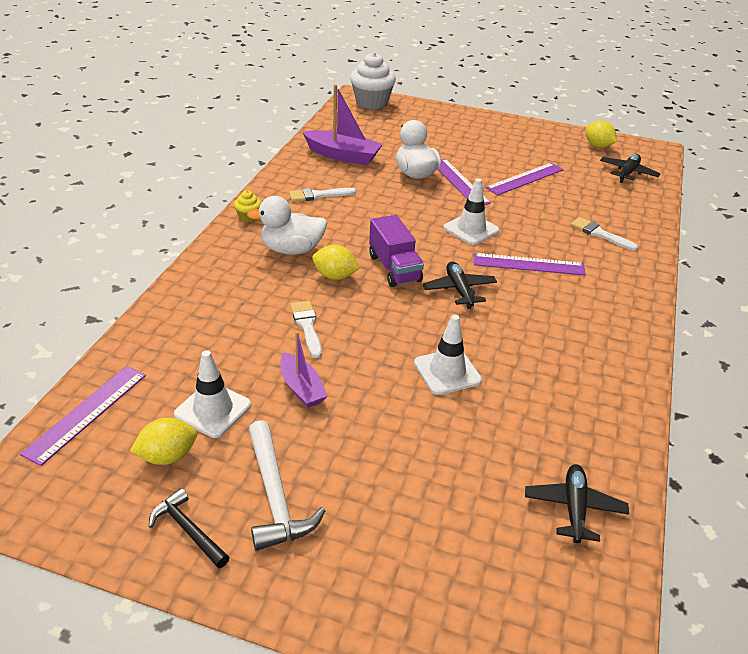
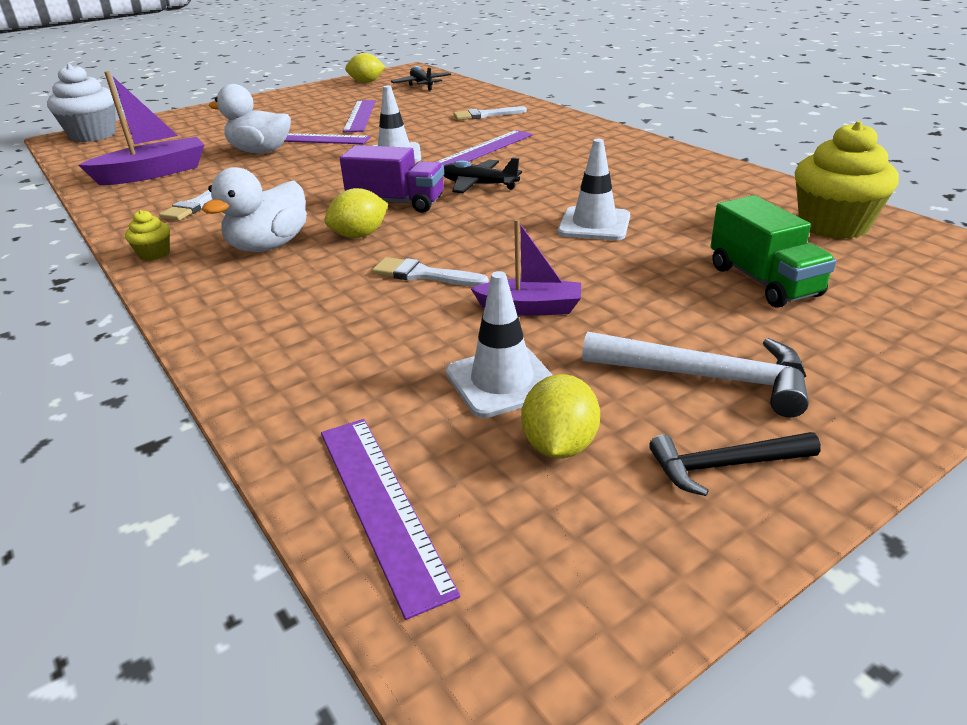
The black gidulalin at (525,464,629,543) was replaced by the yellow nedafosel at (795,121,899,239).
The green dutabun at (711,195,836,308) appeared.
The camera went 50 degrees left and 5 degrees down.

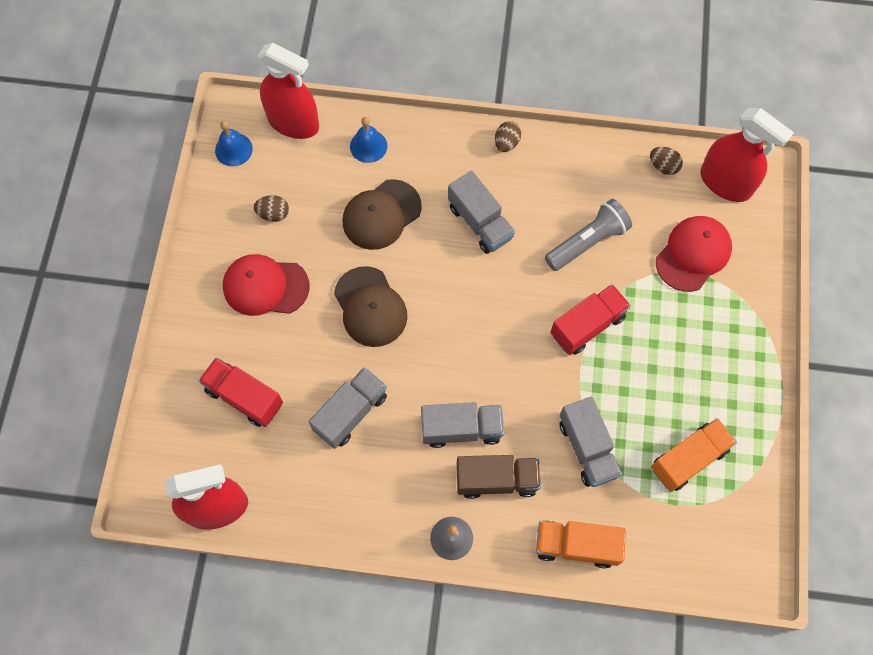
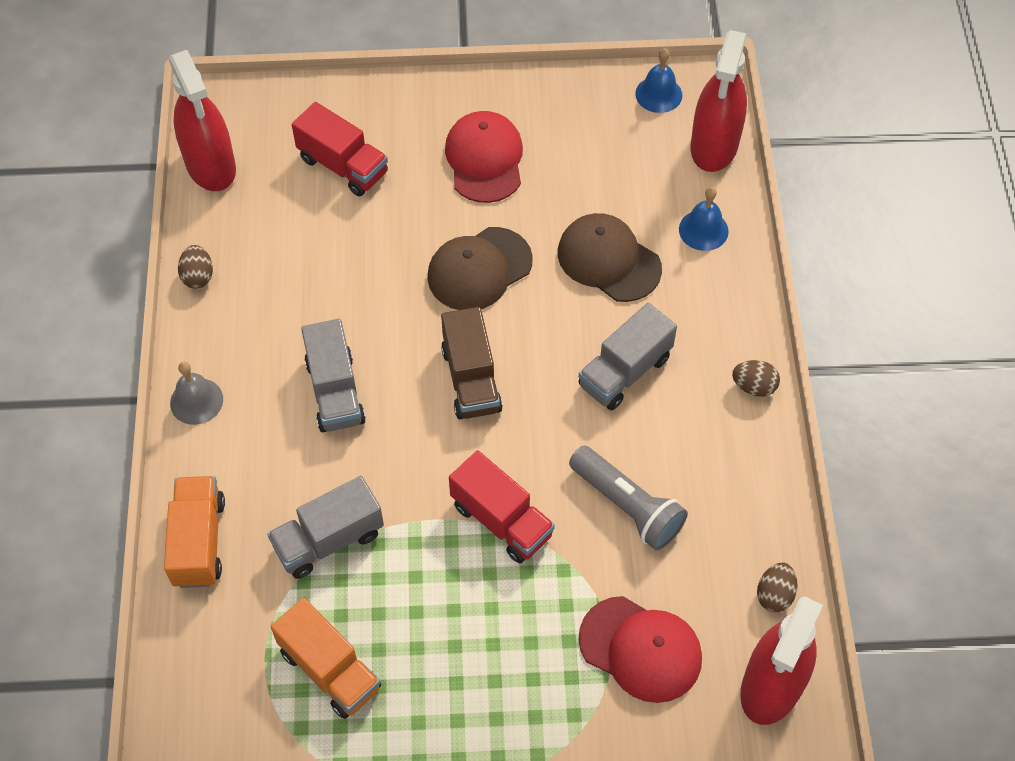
The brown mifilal moved from (254,195,289,222) to (178,245,213,288).
The red dutabun at (199,357,283,427) turned 105 degrees clockwise.
The grey dutabun at (309,367,387,449) disappeared.
The brown dutabun moved from (456,455,541,499) to (441,307,503,419).
The camera went 80 degrees right and 10 degrees down.

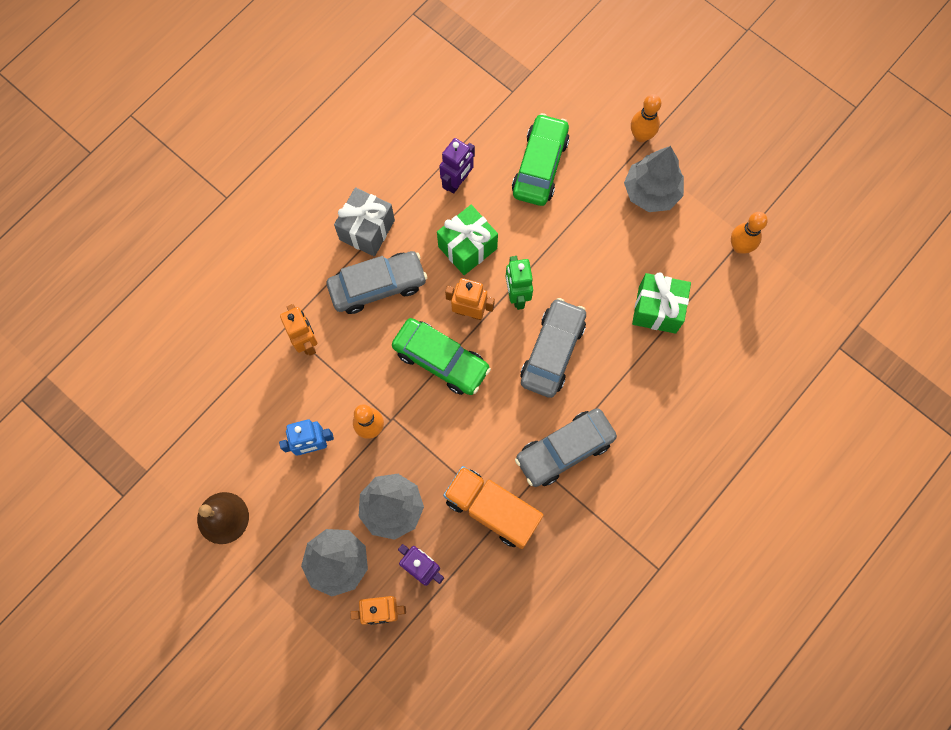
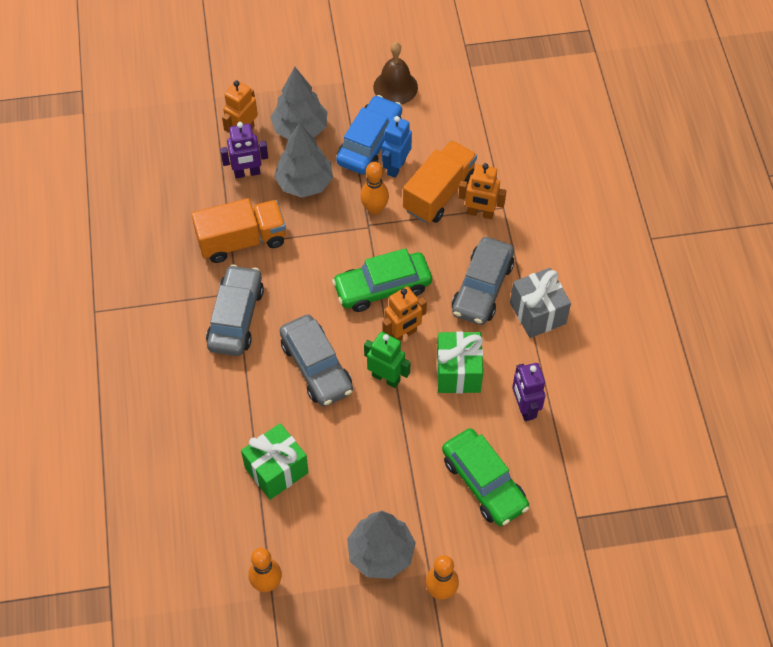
The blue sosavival at (336,95,402,174) appeared.
The orange dutabun at (403,140,477,223) appeared.
The camera went 130 degrees right and 15 degrees down.

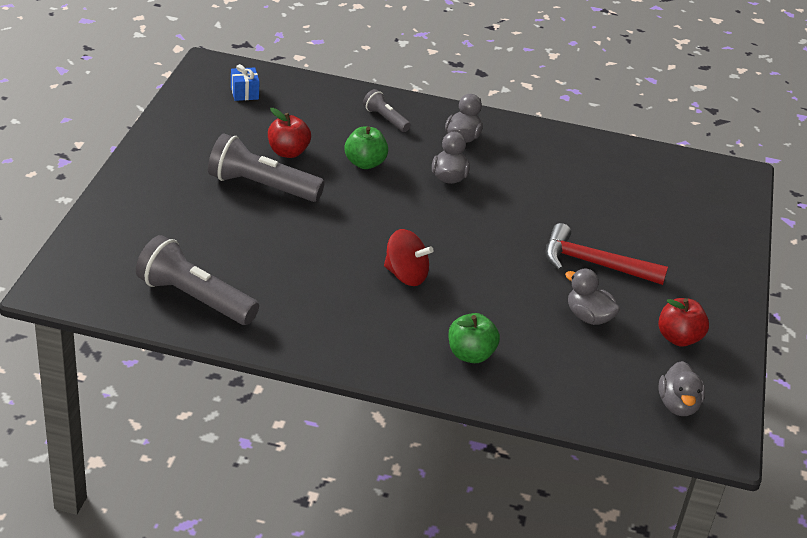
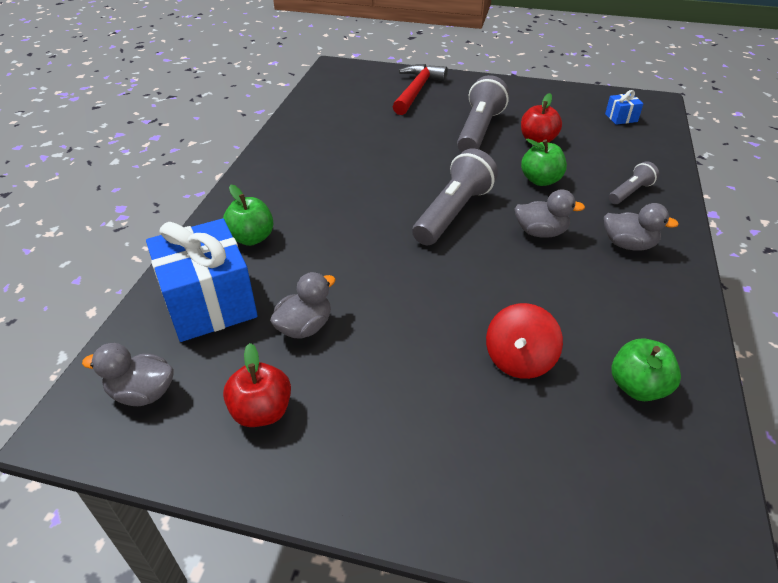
The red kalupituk moved from (545,223,668,285) to (393,64,448,115).
The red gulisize moved from (384,229,434,286) to (486,303,563,379).
The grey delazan moved from (136,235,259,325) to (412,149,498,245).
The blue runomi at (146,219,258,342) appeared.
The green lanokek at (612,338,681,401) appeared.
The camera went 95 degrees right and 5 degrees up.

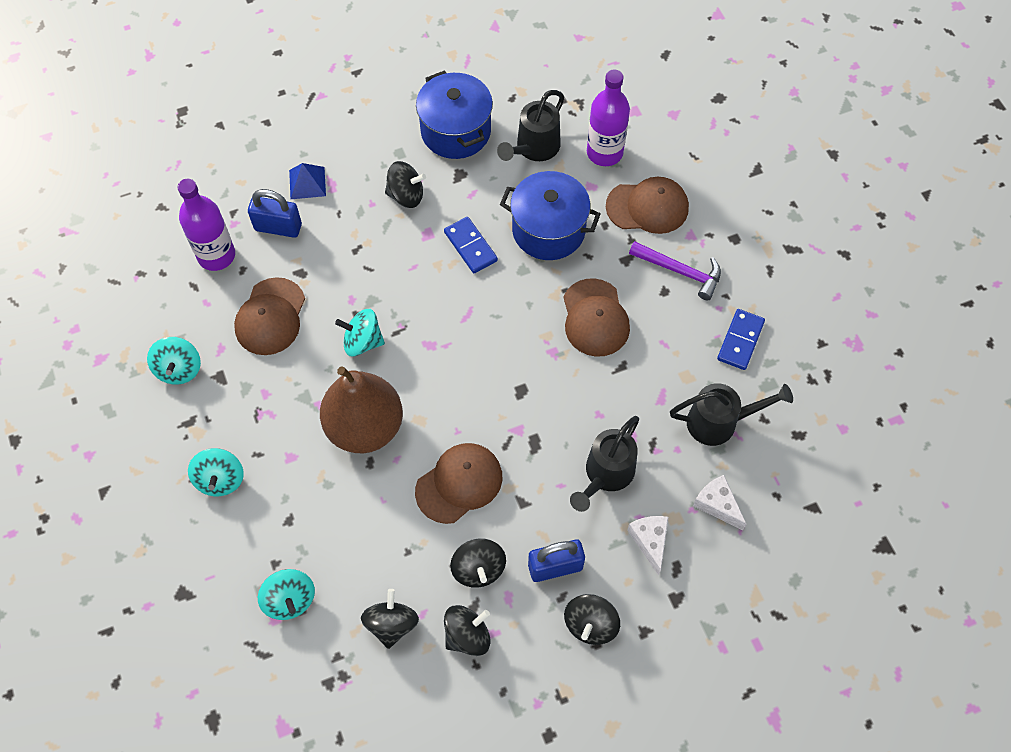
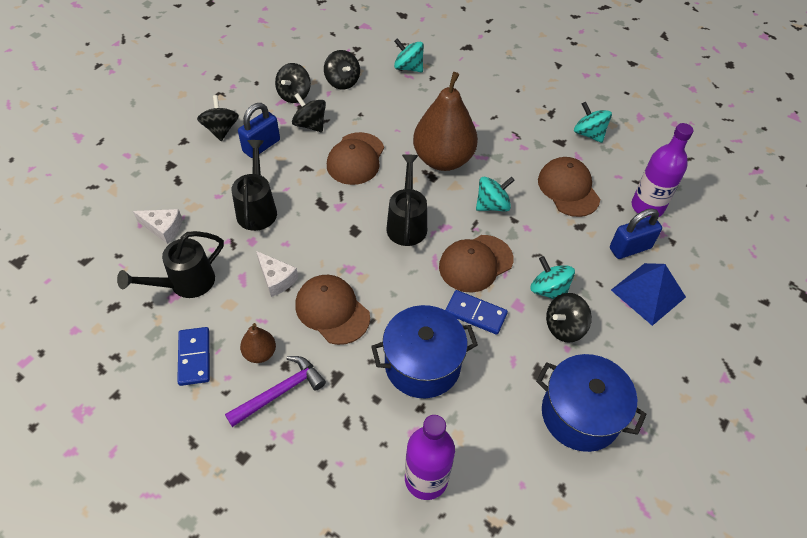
The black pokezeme moved from (497,90,564,161) to (386,154,427,246).
The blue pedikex at (289,163,326,199) changed to 1.54 times the size.
The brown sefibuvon moved from (606,177,689,234) to (439,235,513,293).
The purple kalupituk at (629,241,721,300) turned 150 degrees clockwise.
The turquoise gulisize moved from (188,448,244,496) to (530,256,575,299).
The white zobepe moved from (627,516,668,576) to (256,251,298,297).
The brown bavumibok at (240,323,276,363) appeared.
The camera went 145 degrees right and 10 degrees down.

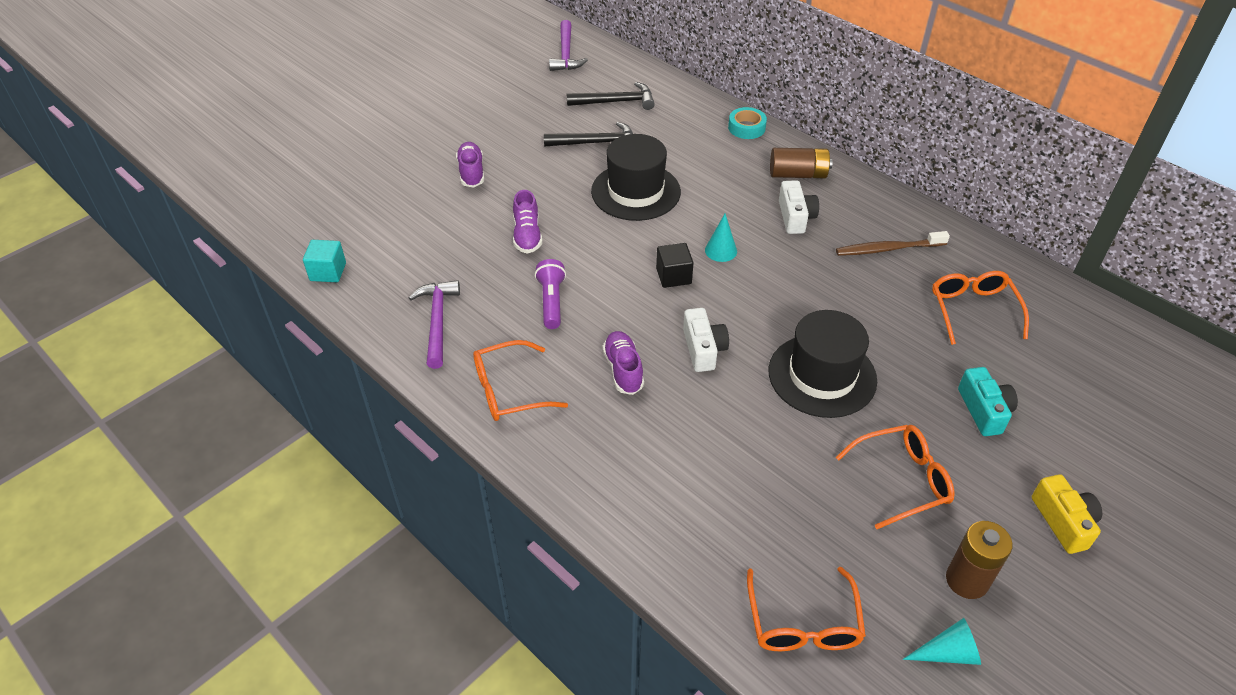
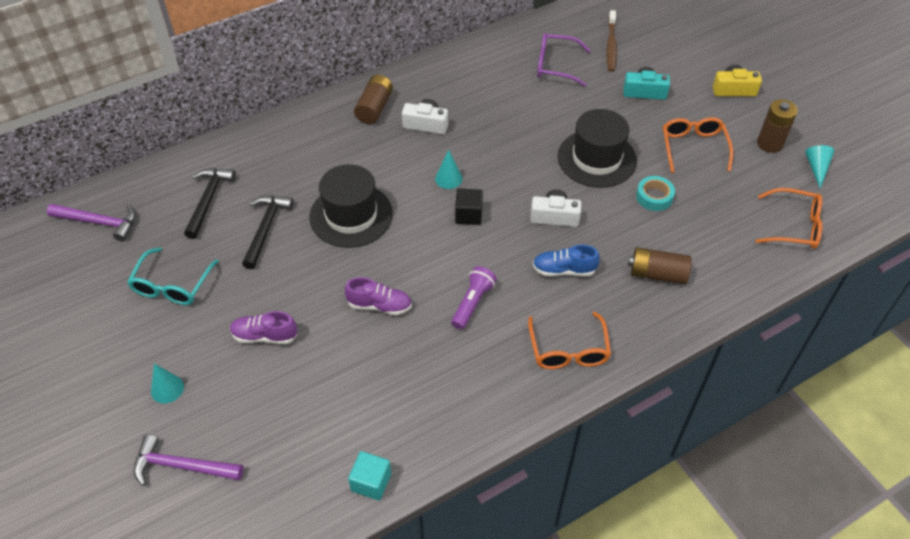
The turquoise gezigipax moved from (728,107,767,139) to (636,176,675,211).
The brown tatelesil moved from (836,231,950,256) to (606,10,617,72).
The purple delazan at (535,259,566,329) turned 105 degrees clockwise.
The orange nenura at (932,271,1029,345) became the purple nenura at (537,33,591,87).
The purple kalupituk moved from (409,280,460,369) to (134,434,243,486).
The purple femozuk at (603,331,644,395) became the blue femozuk at (533,245,600,277).
The turquoise nenura at (127,247,219,305) appeared.
The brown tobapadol at (628,247,692,285) appeared.
The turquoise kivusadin at (151,364,184,404) appeared.
The camera went 75 degrees left and 5 degrees up.

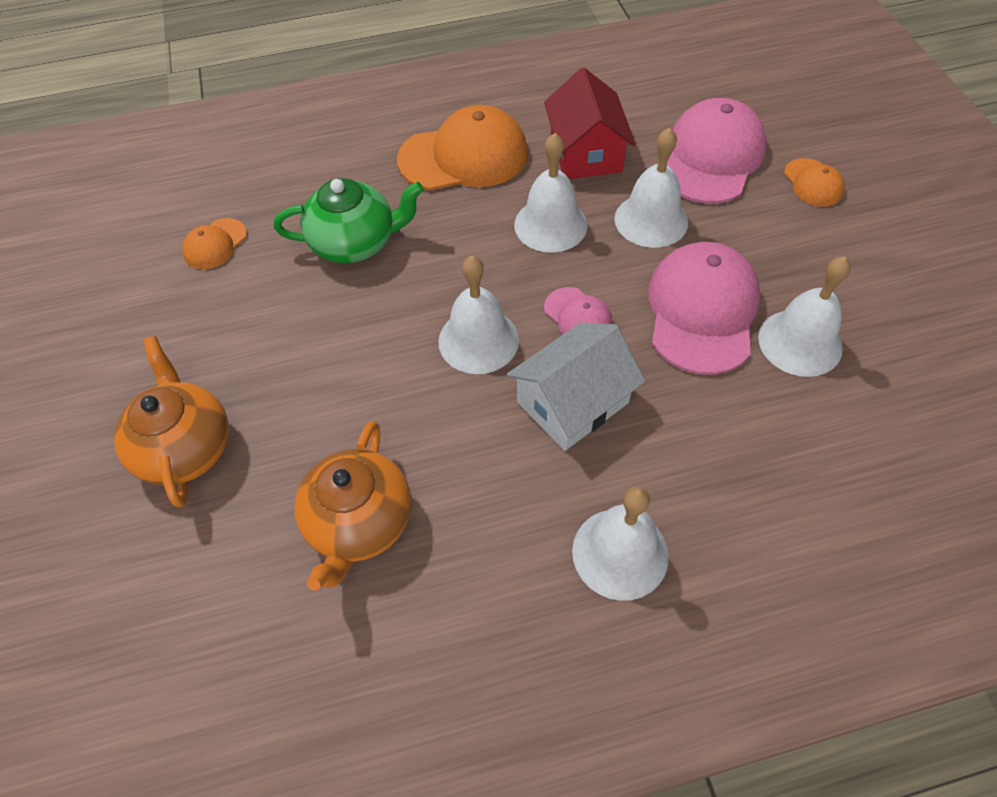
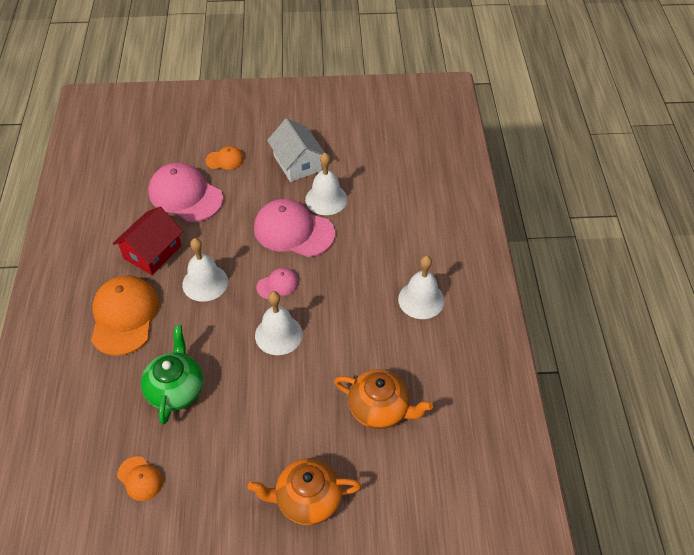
The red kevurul at (544,67,636,179) turned 60 degrees counterclockwise.
The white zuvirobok at (615,127,688,248) disappeared.
The white kevurul moved from (507,323,645,451) to (267,118,325,182).
The camera went 80 degrees left and 5 degrees down.

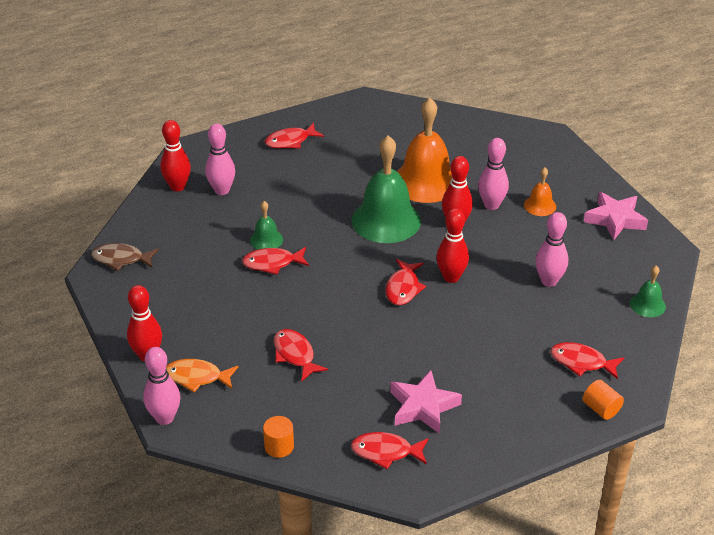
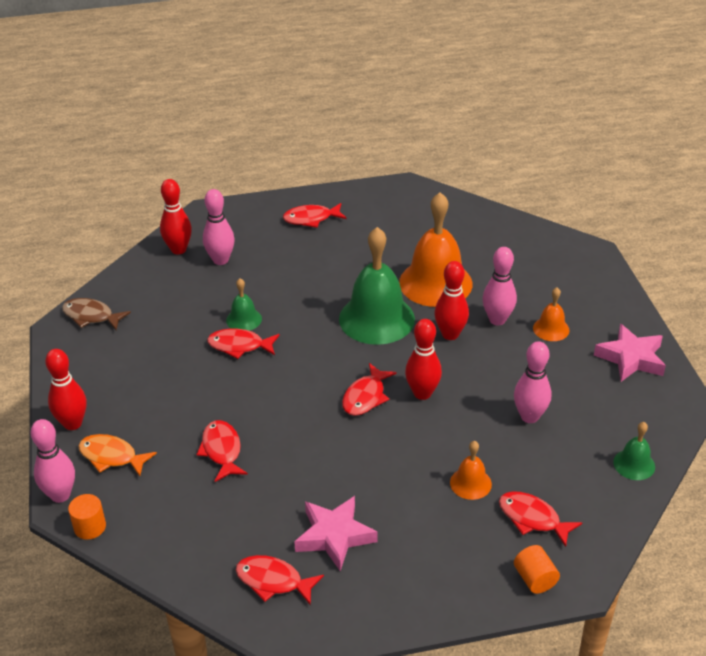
The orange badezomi moved from (263,416,294,458) to (68,494,106,540).
The orange zuvirobok at (450,441,492,500) appeared.
The camera went 15 degrees right and 0 degrees up.

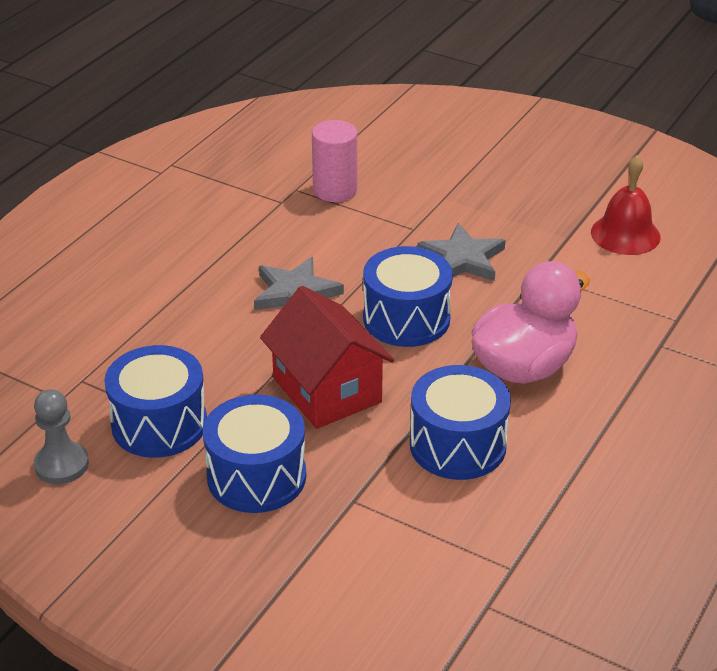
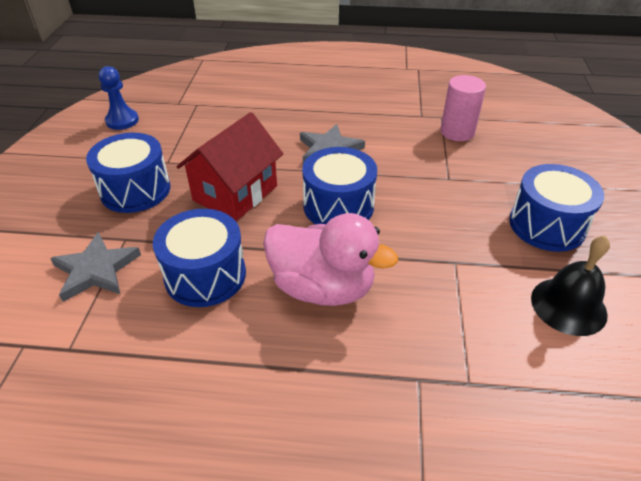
The red zuvirobok at (591,155,661,255) became the black zuvirobok at (531,236,610,336).
The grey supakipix moved from (417,223,505,281) to (50,232,141,302).
The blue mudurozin moved from (104,345,207,458) to (509,164,604,252).
The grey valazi at (34,389,89,484) became the blue valazi at (99,66,139,130).
The camera went 65 degrees right and 5 degrees up.

